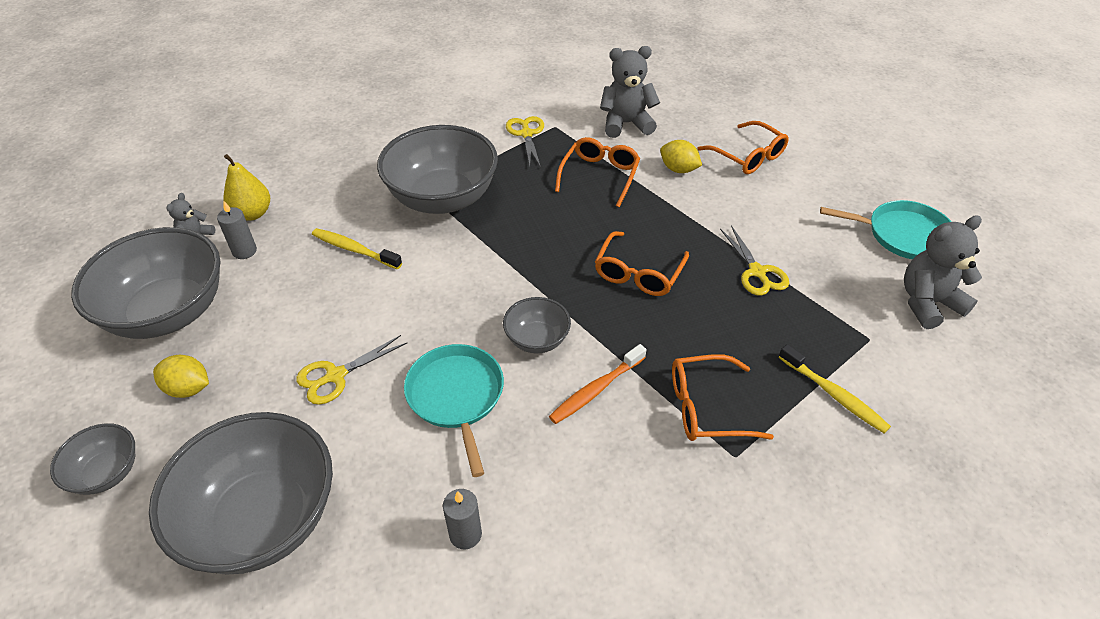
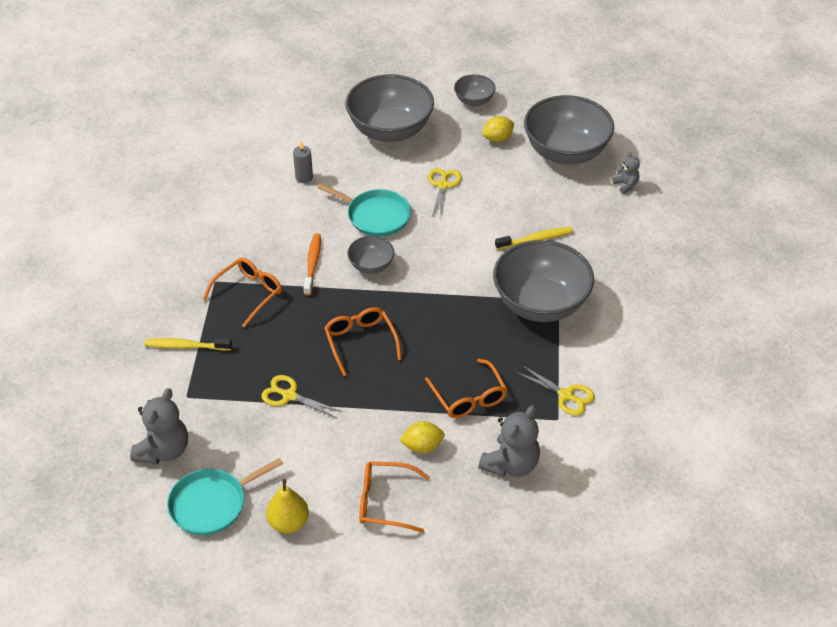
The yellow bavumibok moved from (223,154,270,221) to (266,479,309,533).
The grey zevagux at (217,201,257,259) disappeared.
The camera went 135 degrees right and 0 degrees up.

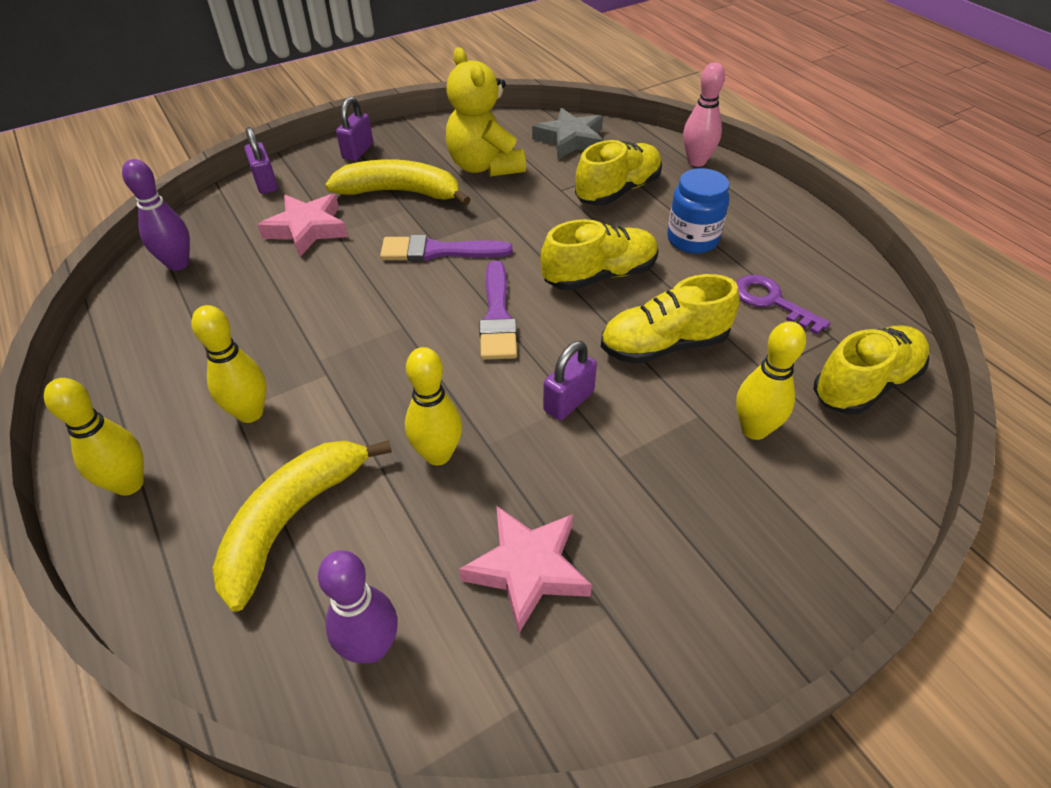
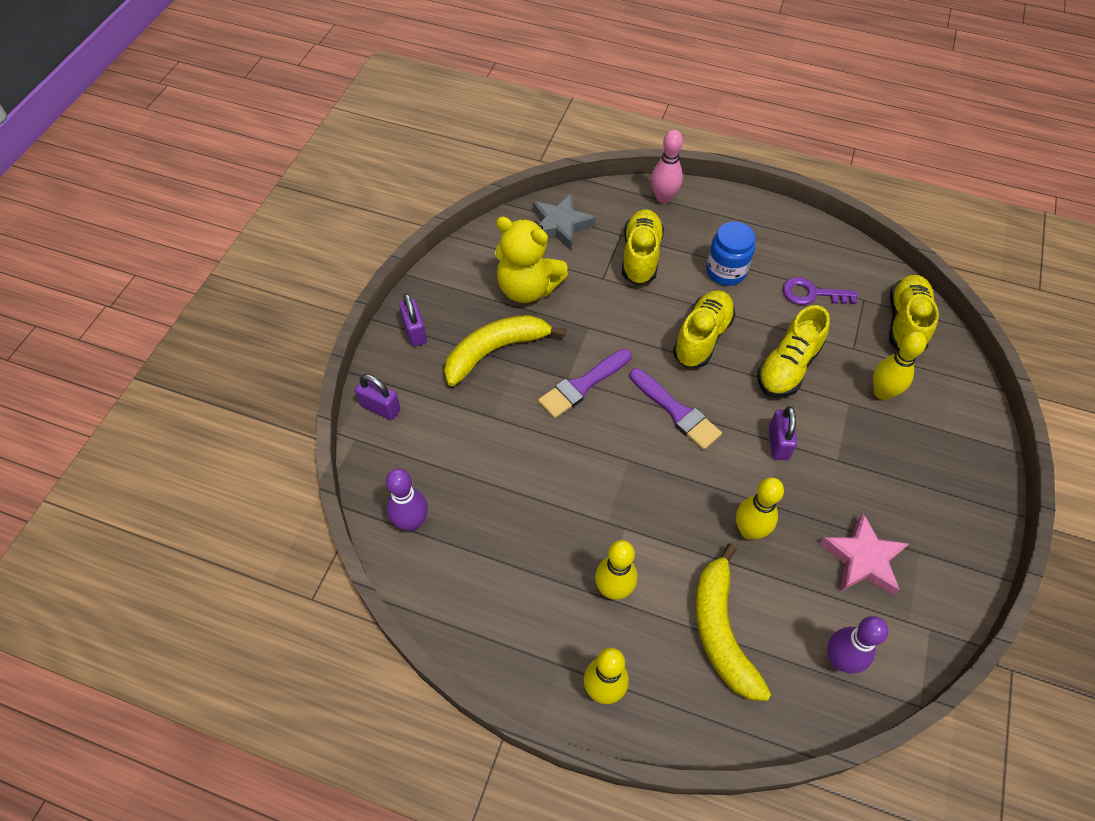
The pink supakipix at (258,194,348,257) disappeared.
The camera went 40 degrees left and 10 degrees up.

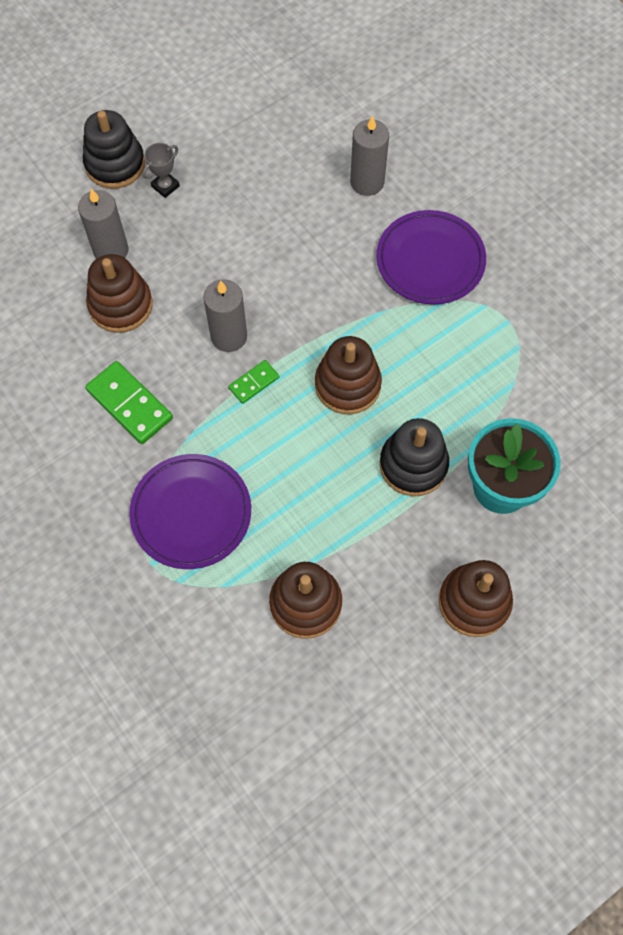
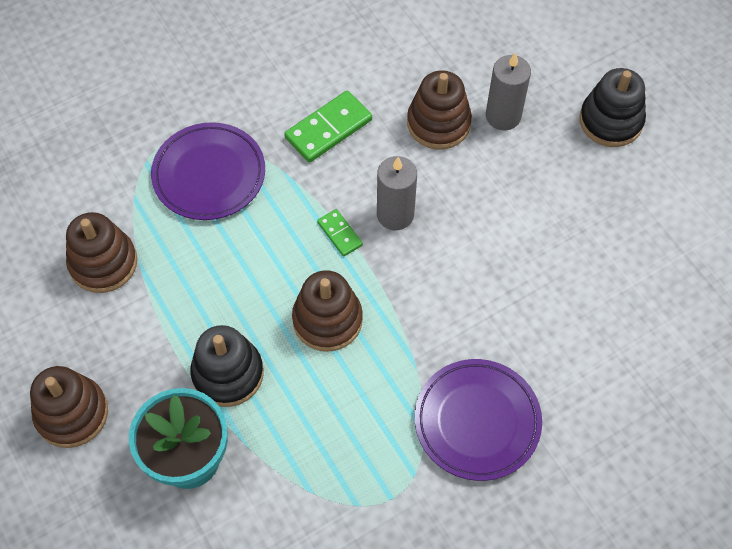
The grey zevagux at (350,115,389,196) disappeared.
The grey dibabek at (142,143,180,198) disappeared.
The camera went 95 degrees right and 5 degrees down.

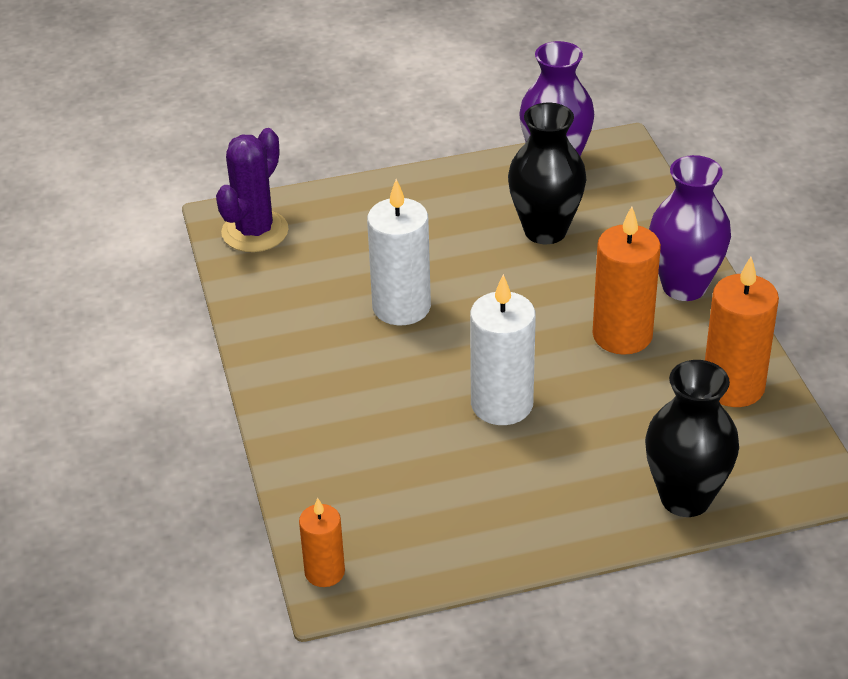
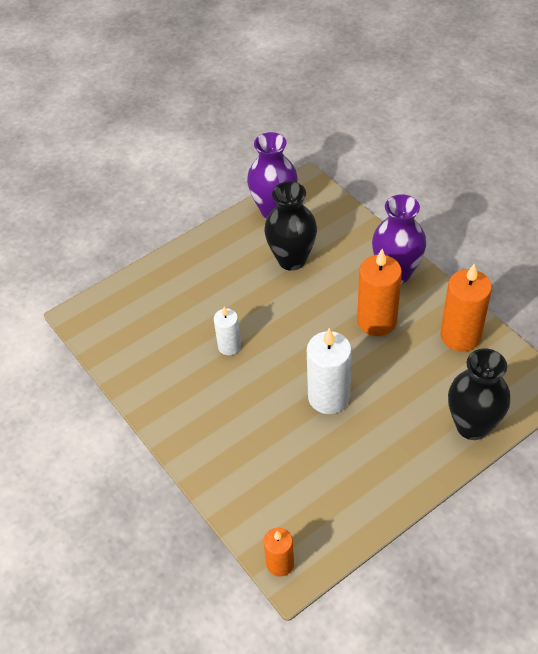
The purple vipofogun at (216,128,289,252) disappeared.
The white zevagux at (367,179,431,325) changed to 0.59 times the size.
The camera went 20 degrees left and 10 degrees up.

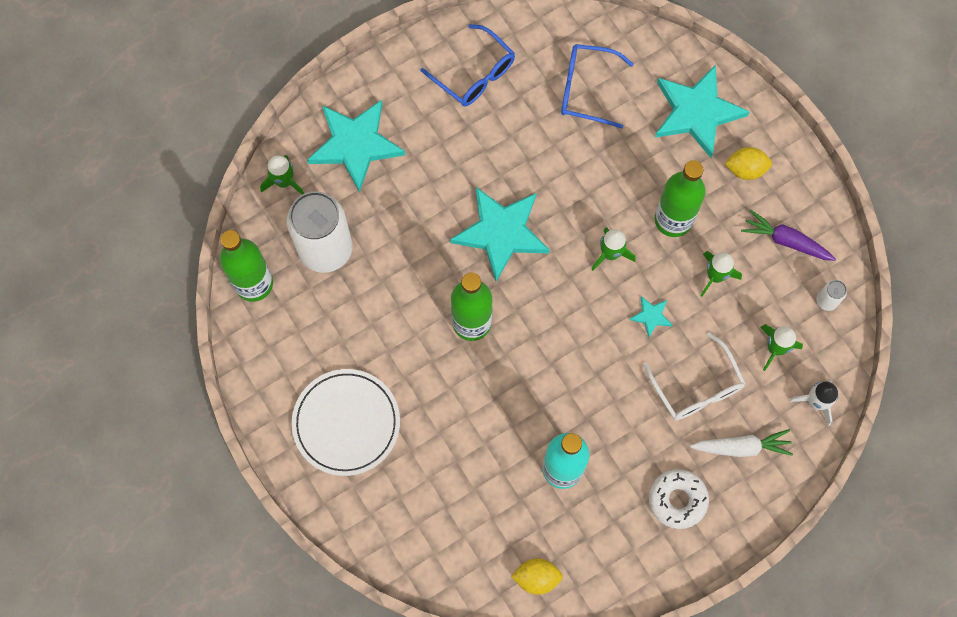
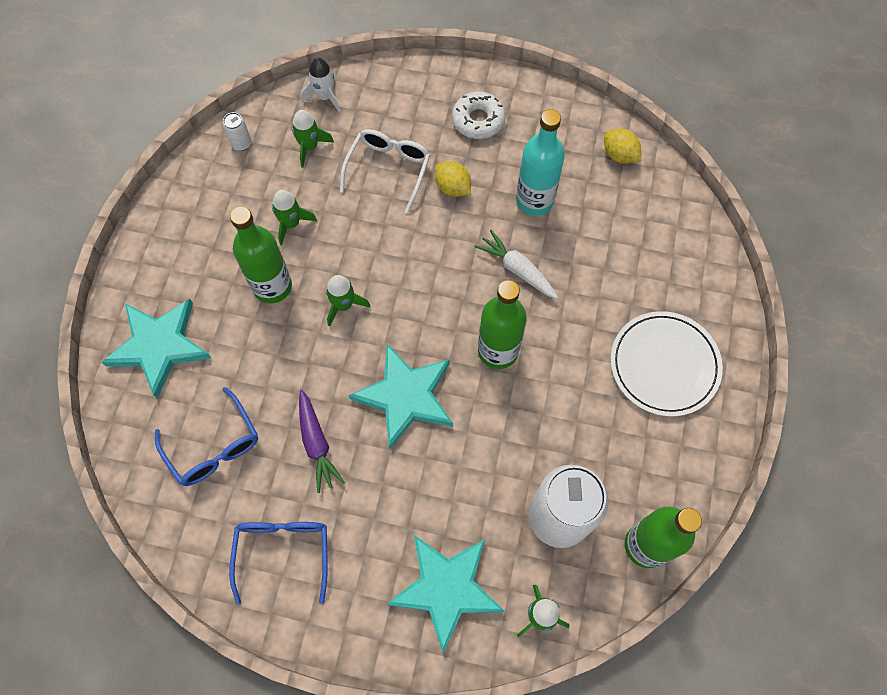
The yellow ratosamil moved from (724,147,772,180) to (435,161,471,197).
The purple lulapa moved from (741,209,836,261) to (299,390,345,493).
The turquoise supakipix at (629,296,672,338) disappeared.
The white lulapa moved from (690,429,793,457) to (475,230,558,299).
The camera went 135 degrees left and 5 degrees down.

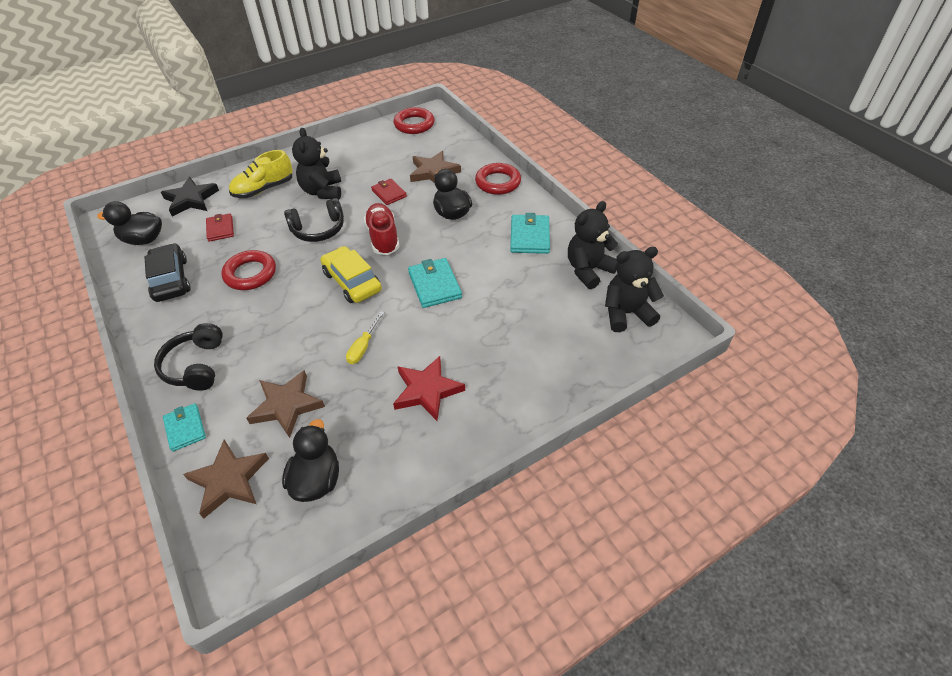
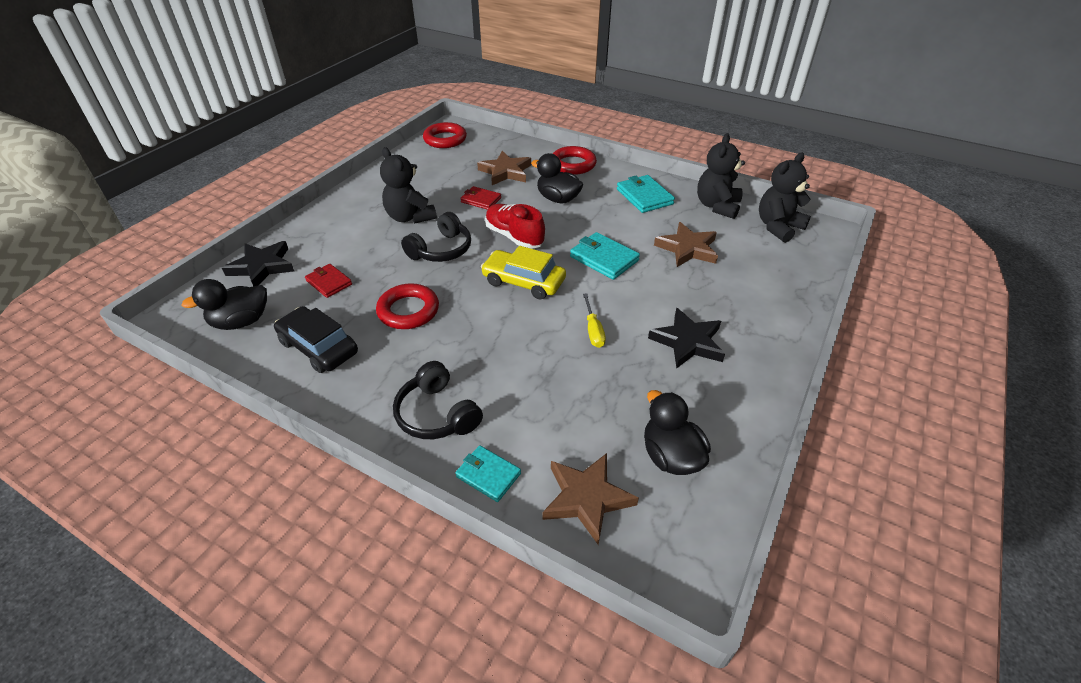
The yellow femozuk at (229,150,293,198) disappeared.
The red supakipix at (393,356,465,421) became the black supakipix at (648,308,725,368).
The brown supakipix moved from (246,370,325,438) to (654,222,718,267).
The camera went 30 degrees left and 5 degrees down.

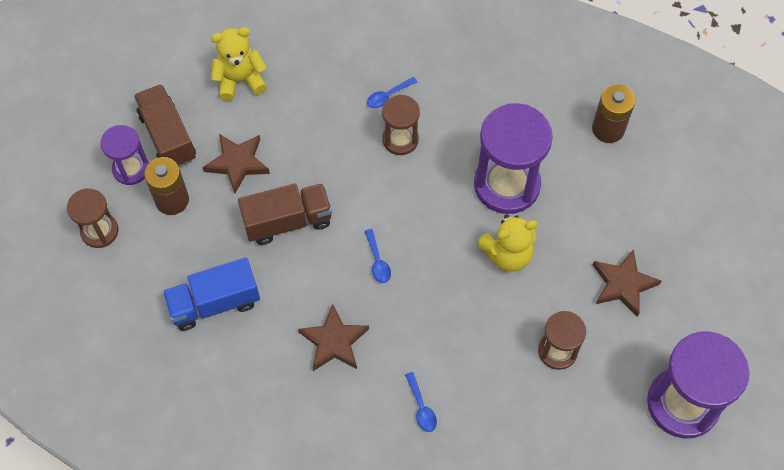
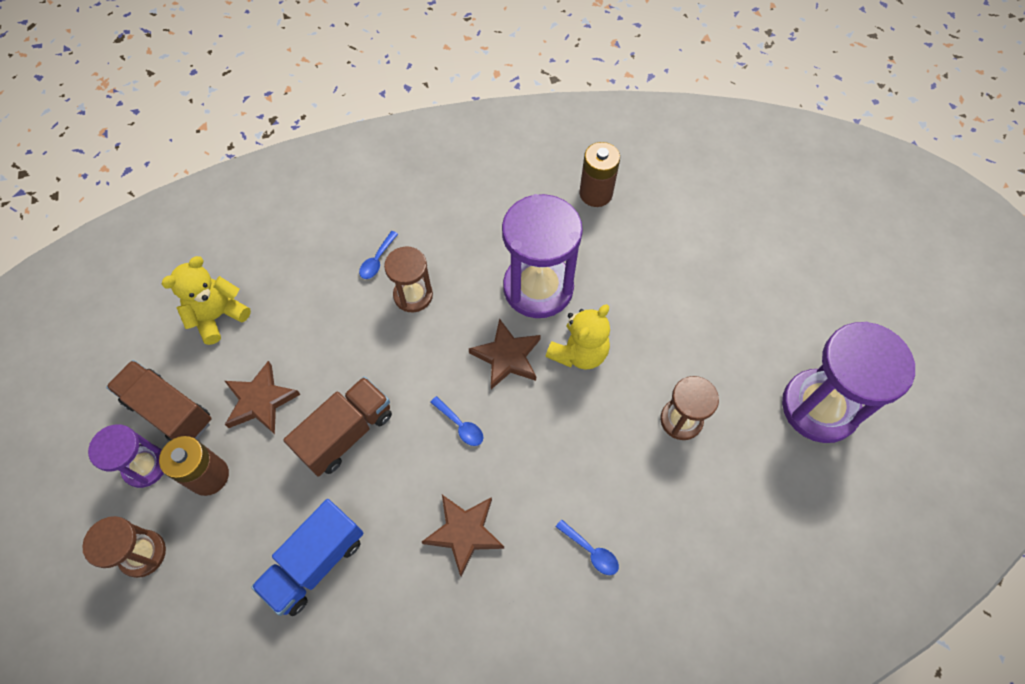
The brown supakipix moved from (593,249,661,317) to (469,318,541,389).
The camera went 30 degrees left and 0 degrees up.

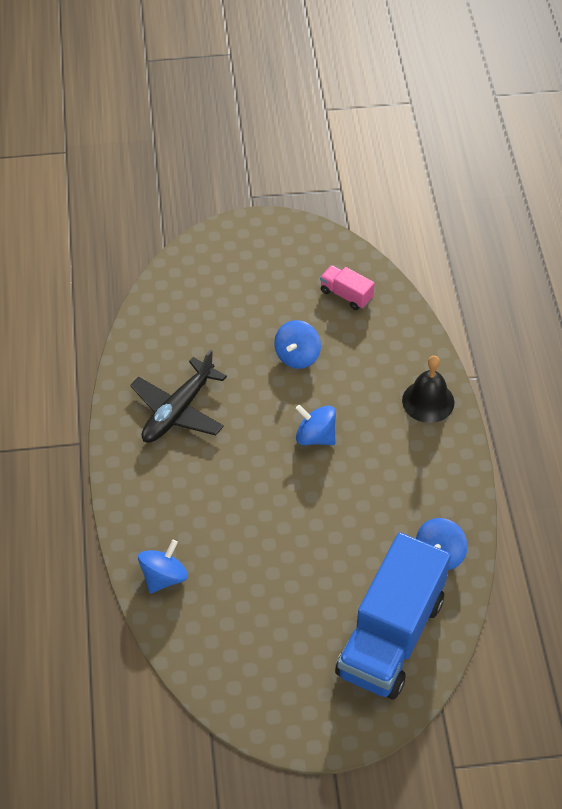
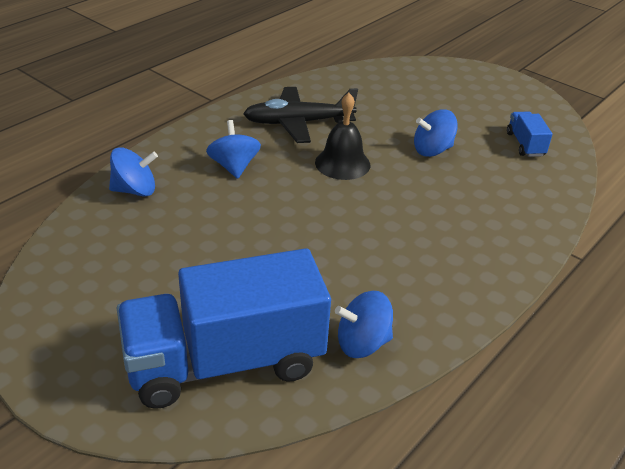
The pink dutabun at (320,265,375,310) became the blue dutabun at (507,112,553,157).
The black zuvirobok moved from (402,356,454,423) to (315,93,370,180).
The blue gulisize moved from (296,405,336,445) to (206,120,261,179).
The camera went 45 degrees right and 15 degrees down.

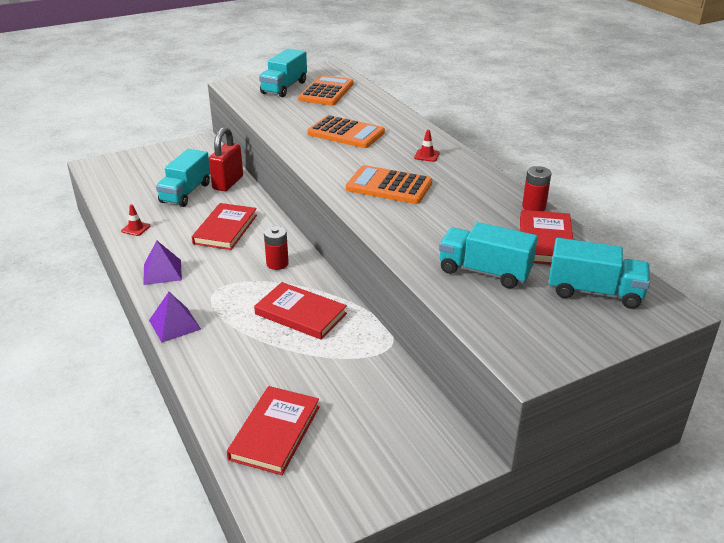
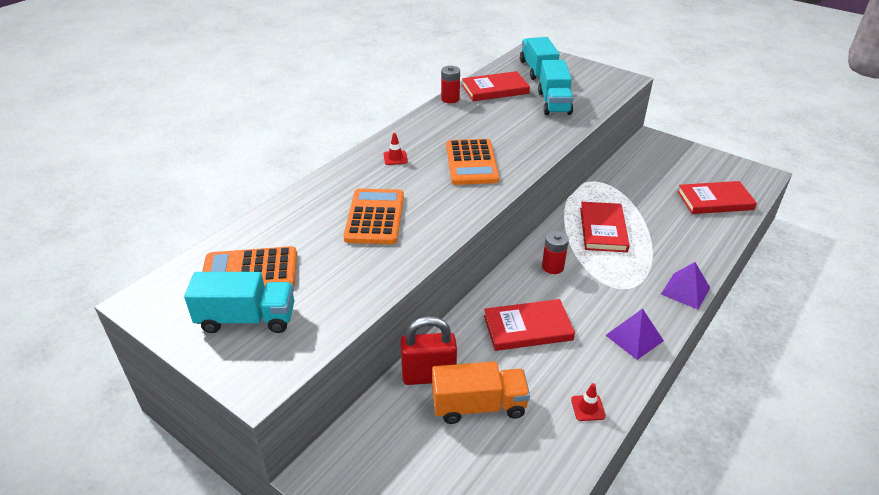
The turquoise dutabun at (156,149,210,207) became the orange dutabun at (432,361,530,424).
The camera went 115 degrees left and 5 degrees up.

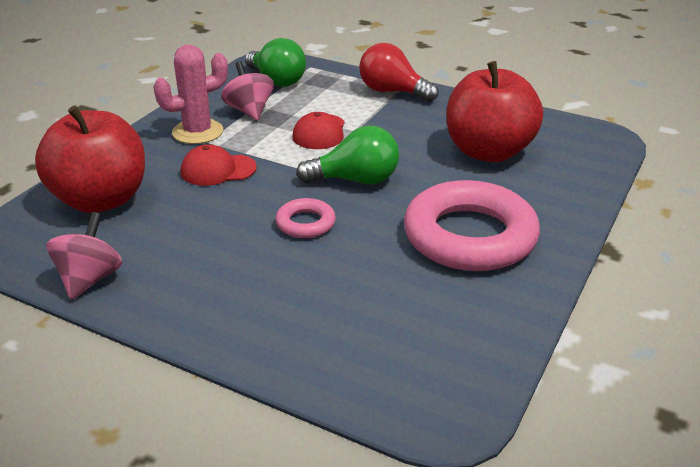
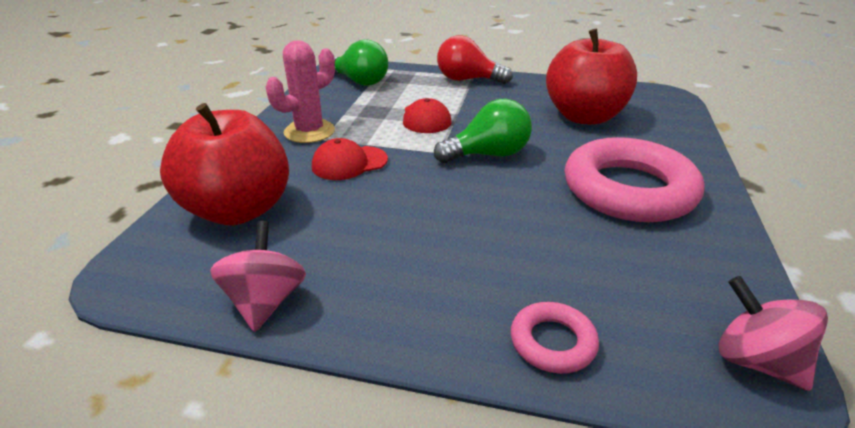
The pink gulisize moved from (221,61,274,121) to (718,276,828,391).
The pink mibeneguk moved from (275,198,336,238) to (511,302,599,374).
The camera went 15 degrees left and 0 degrees up.

